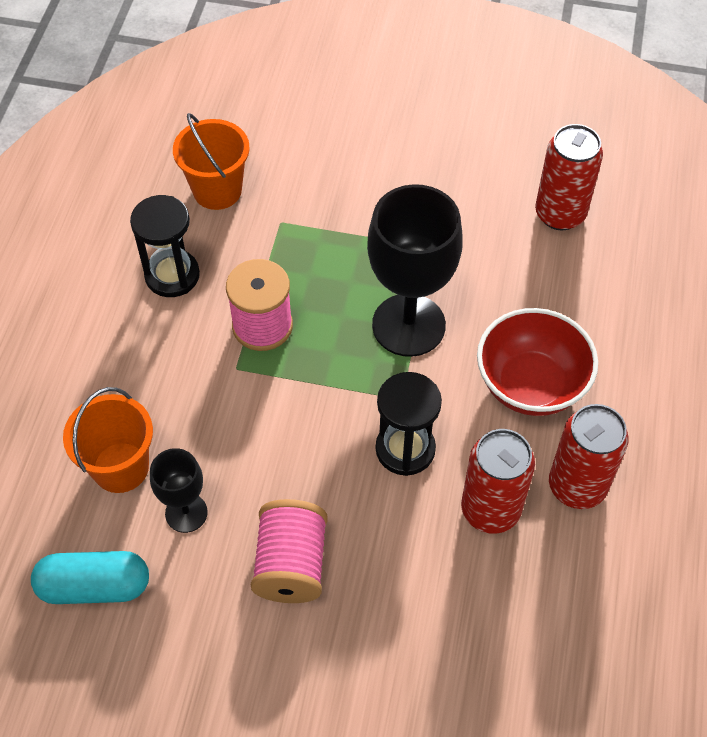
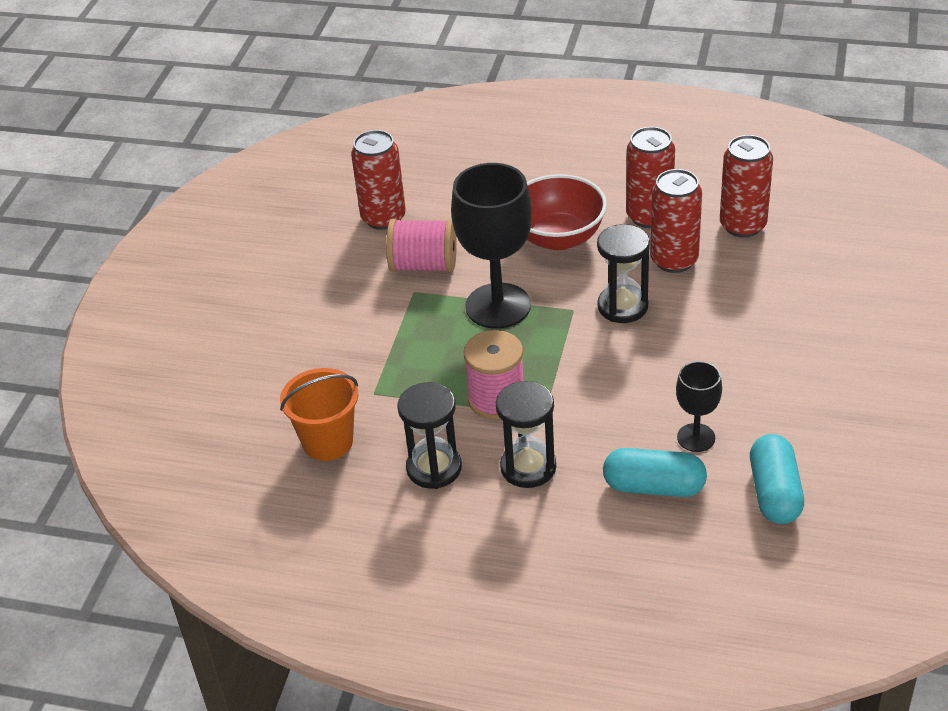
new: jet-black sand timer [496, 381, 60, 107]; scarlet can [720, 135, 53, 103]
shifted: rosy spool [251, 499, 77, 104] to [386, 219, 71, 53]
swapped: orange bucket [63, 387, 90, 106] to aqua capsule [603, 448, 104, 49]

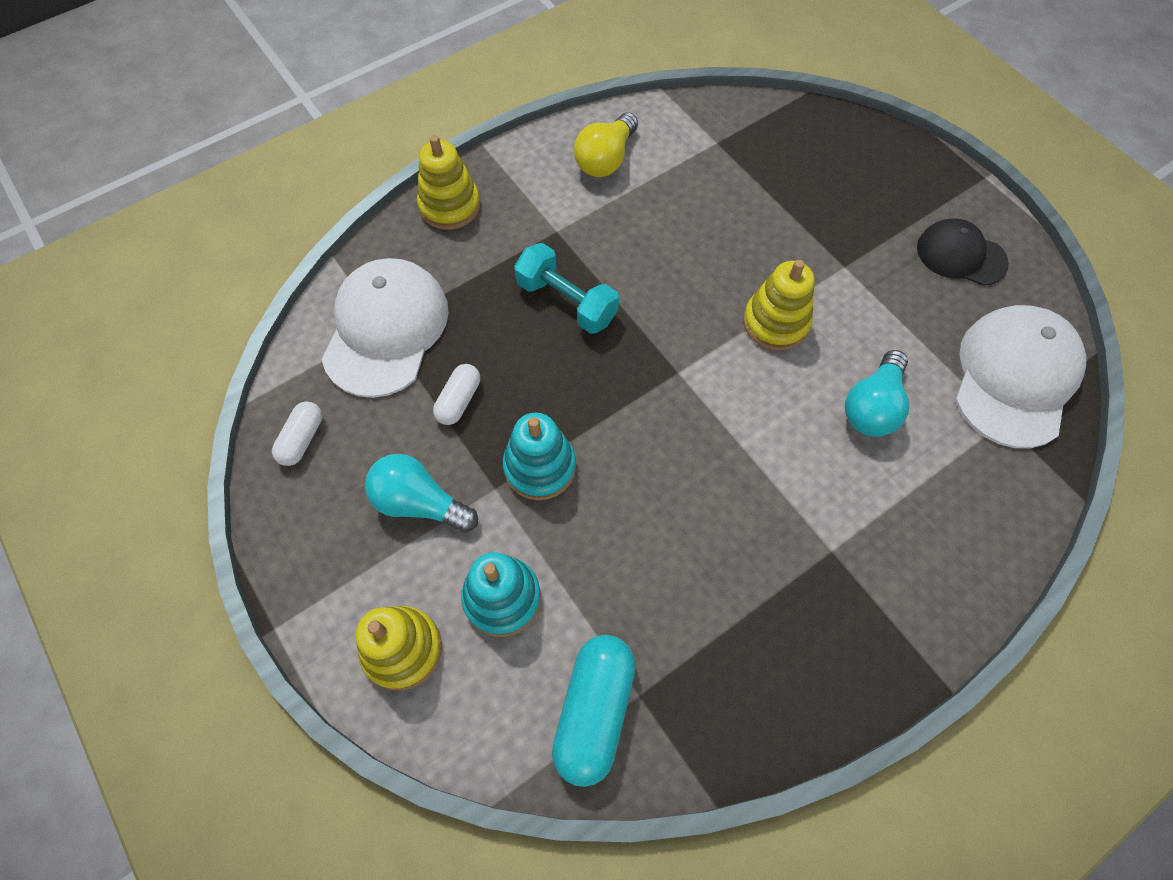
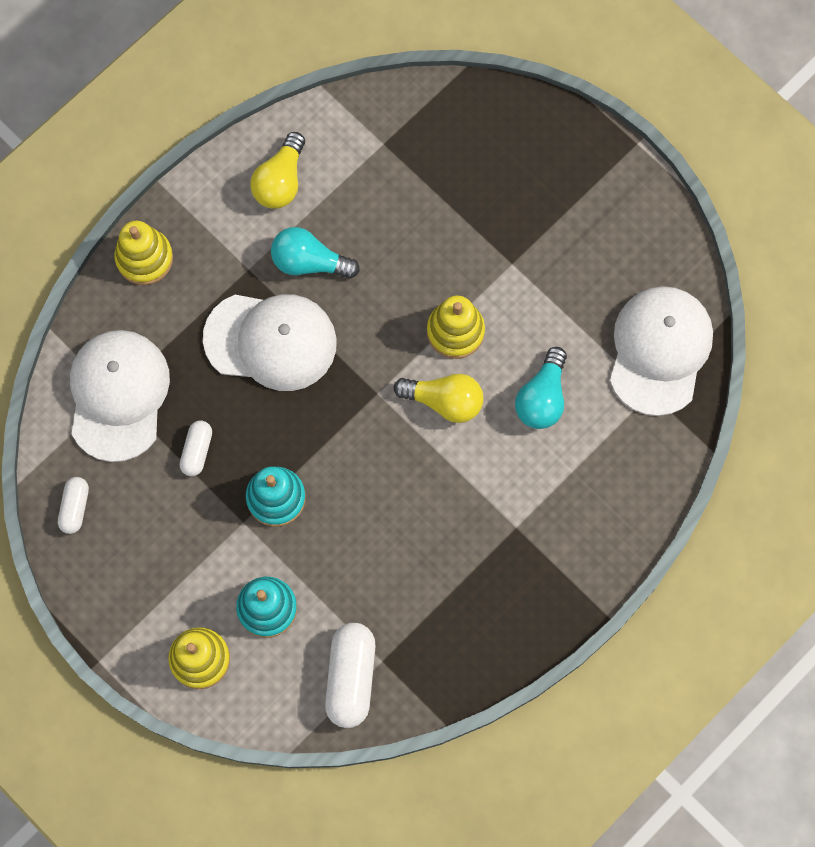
gone: jet-black baseball cap [917, 218, 92, 68]
new: yellow bulb [394, 374, 90, 49]
shifted: aqua bulb [365, 454, 113, 79] to [271, 227, 89, 52]
swapped: aqua free weight [514, 243, 105, 91] to white baseball cap [203, 294, 134, 97]
repainted: aqua capsule [552, 635, 84, 152] to white capsule [325, 623, 50, 105]

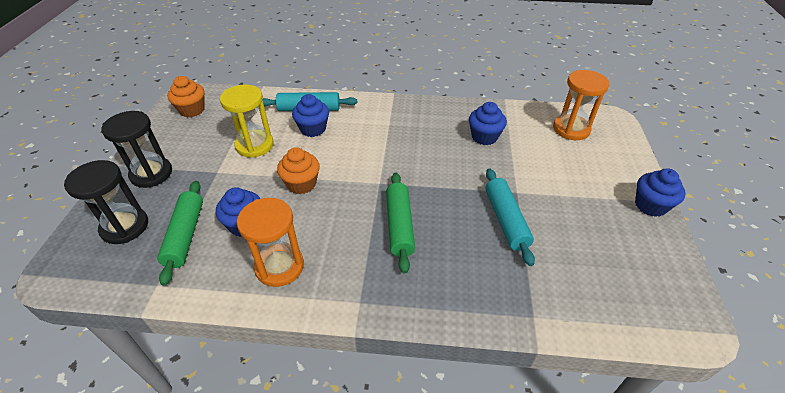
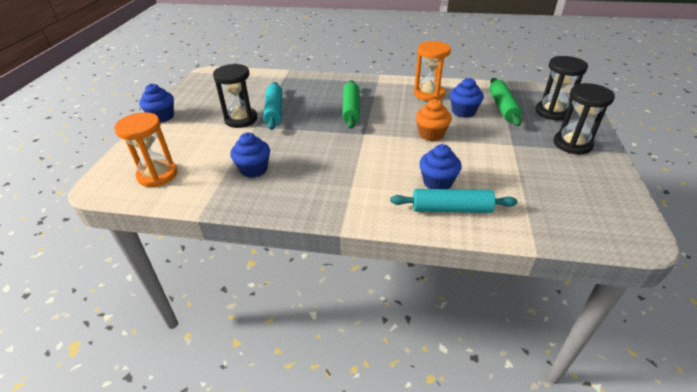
gone: orange fairy cake [167, 76, 38, 41]; yellow sand timer [220, 85, 54, 73]
new: jet-black sand timer [213, 64, 45, 64]

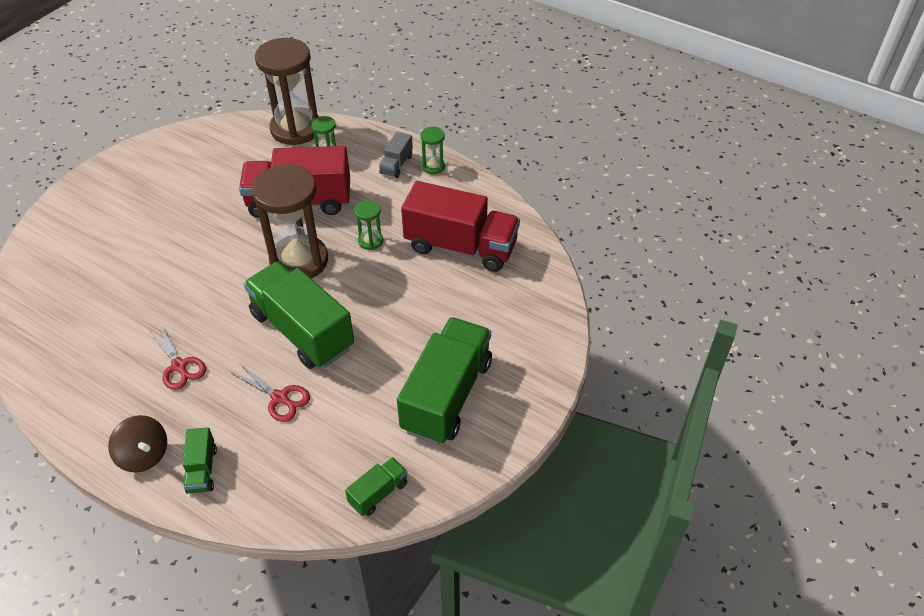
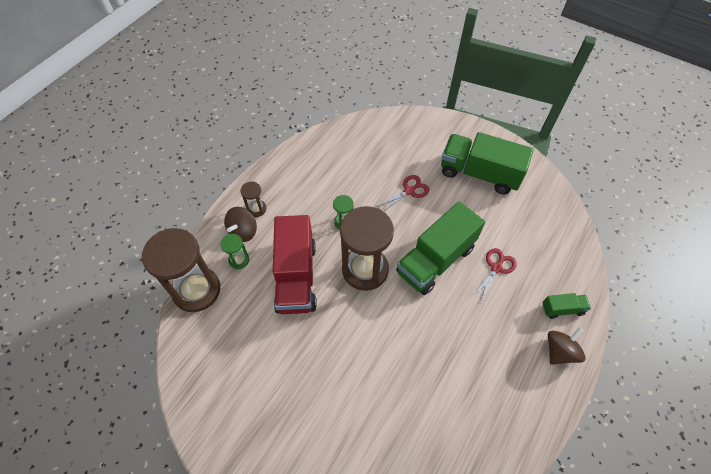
gone: green lorry [345, 457, 63, 59]; scarlet lorry [401, 181, 119, 91]; green sand timer [420, 126, 25, 48]
new: brown spinning top [224, 207, 33, 35]
shifted: scarlet scissors [149, 324, 57, 66] to [376, 175, 53, 36]
swapped: grey lorry [379, 131, 34, 47] to brown sand timer [240, 182, 26, 35]

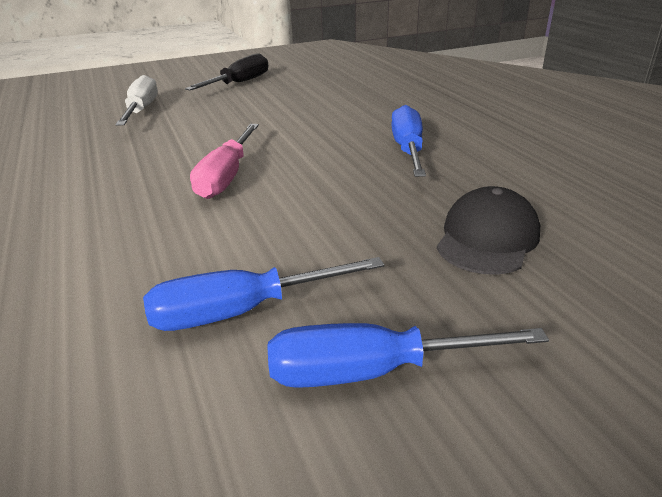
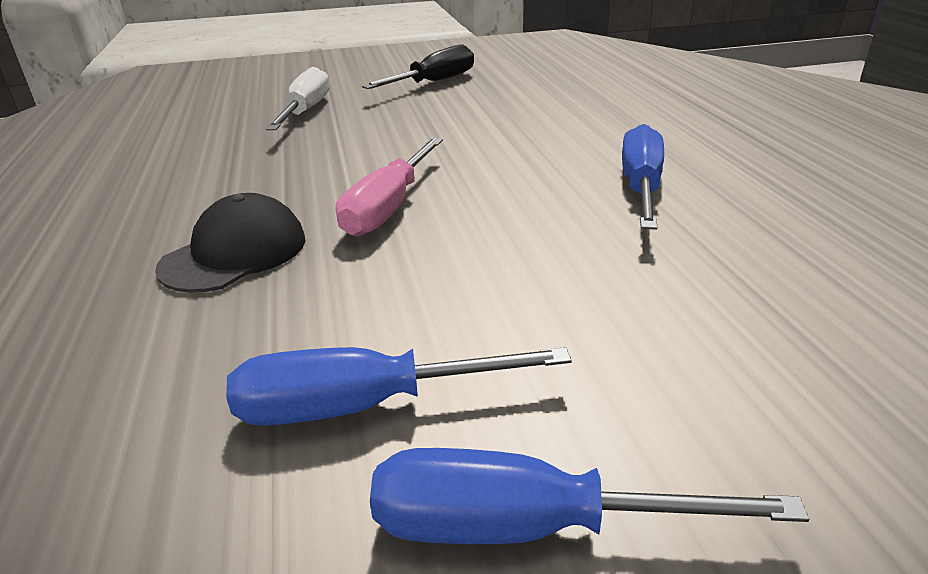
shifted: jet-black baseball cap [437, 186, 103, 89] to [155, 193, 151, 100]

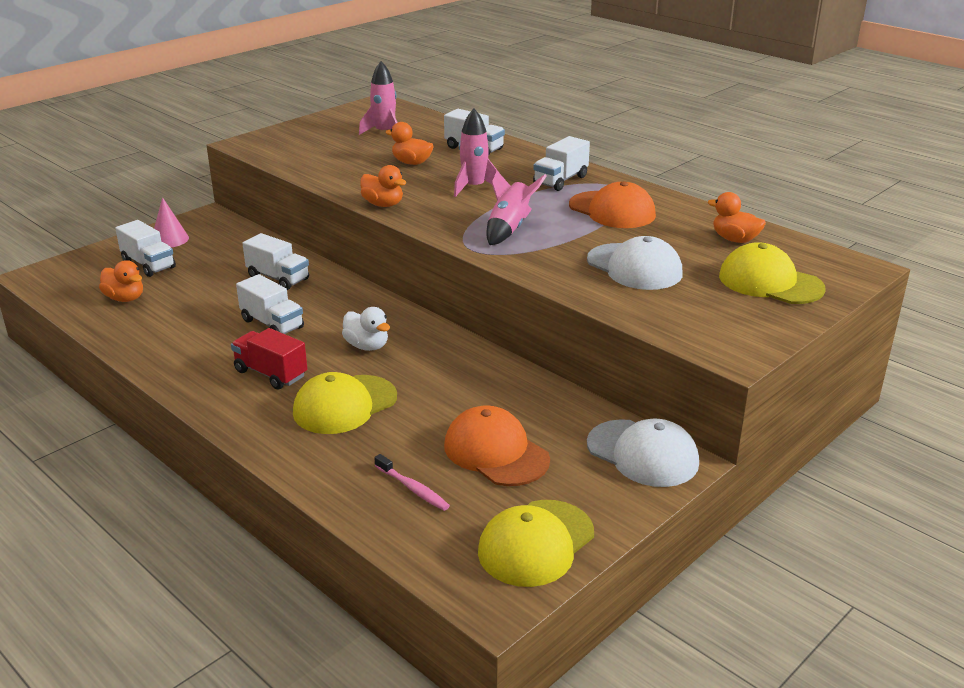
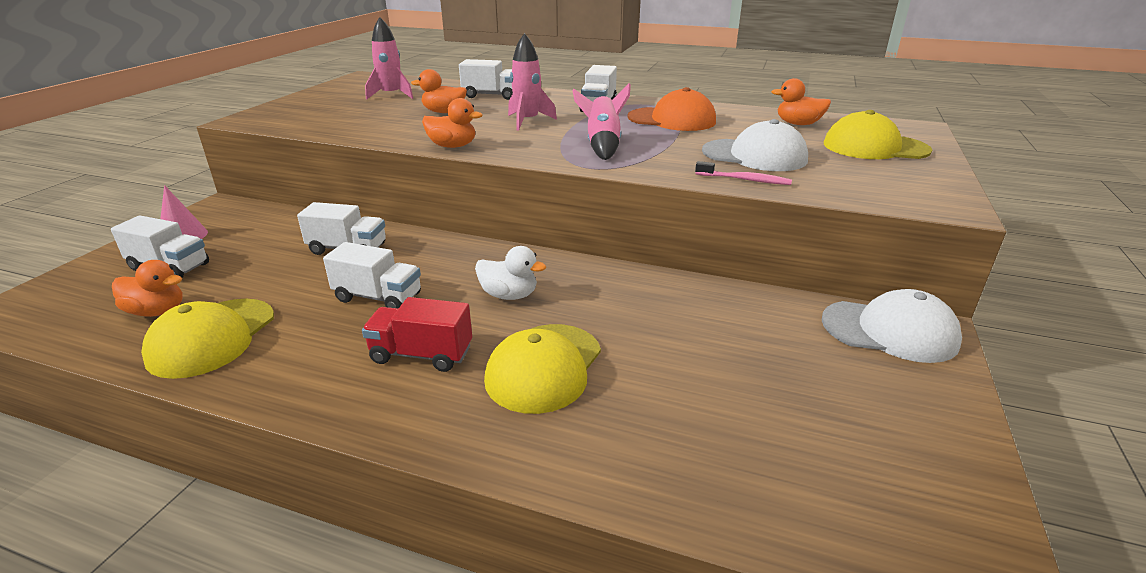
gone: orange baseball cap [444, 405, 106, 81]
shifted: rosy dental brush [374, 454, 76, 57] to [695, 161, 97, 24]; yellow baseball cap [478, 500, 116, 87] to [141, 299, 133, 80]

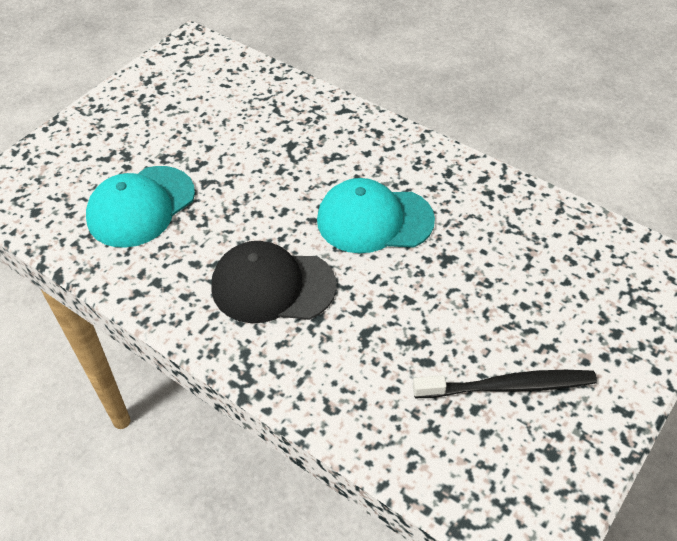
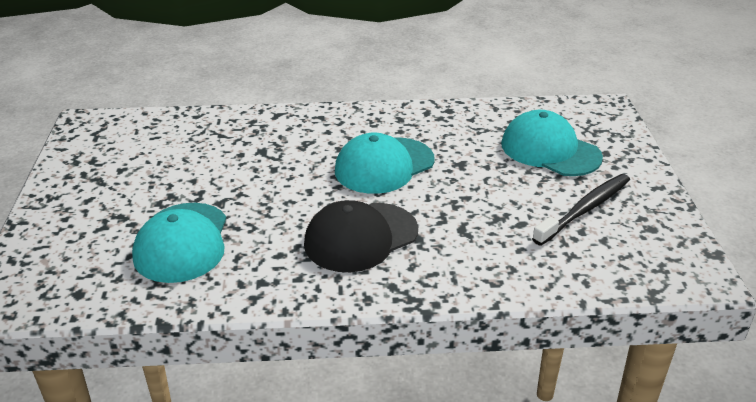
new: aqua baseball cap [501, 110, 102, 66]

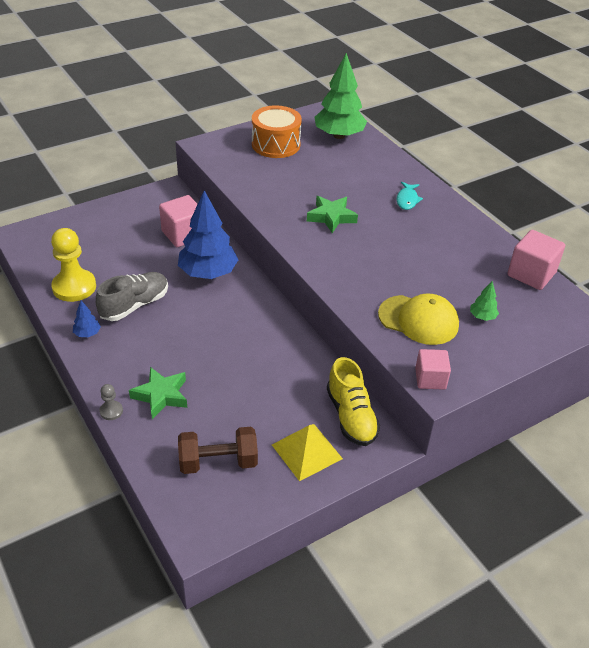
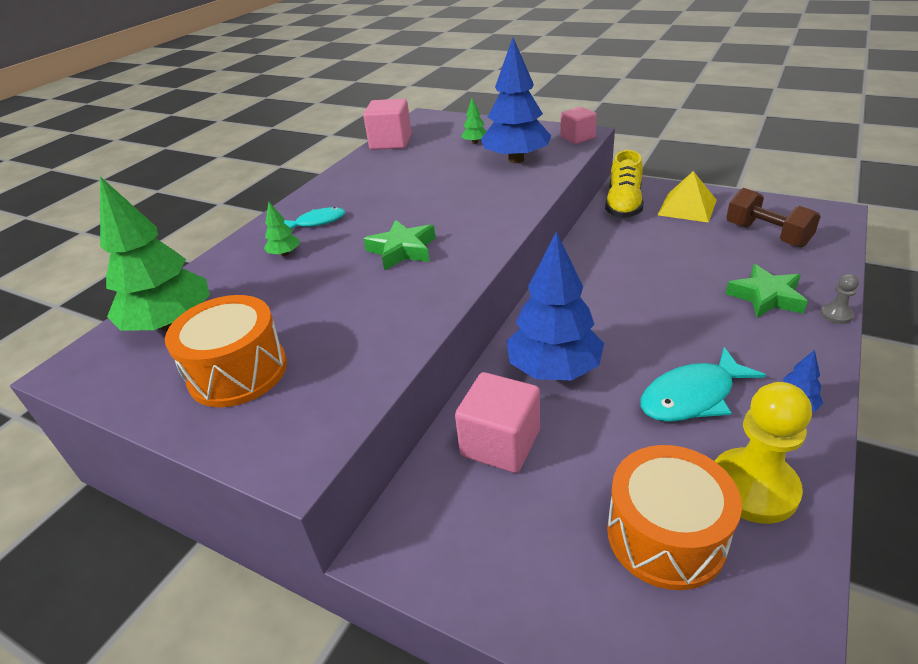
new: green fir tree [264, 202, 35, 54]; orange snare drum [607, 445, 135, 145]
swapped: grey lace-up shoe [96, 272, 72, 49] to aqua fish figure [641, 347, 125, 75]; yellow baseball cap [378, 293, 81, 52] to blue fir tree [481, 38, 70, 125]
rotated: yellow lace-up shoe [327, 357, 53, 89] = [605, 150, 39, 68] 150 degrees clockwise

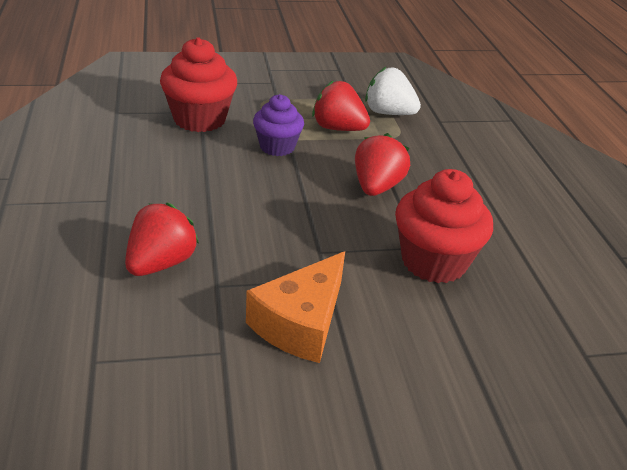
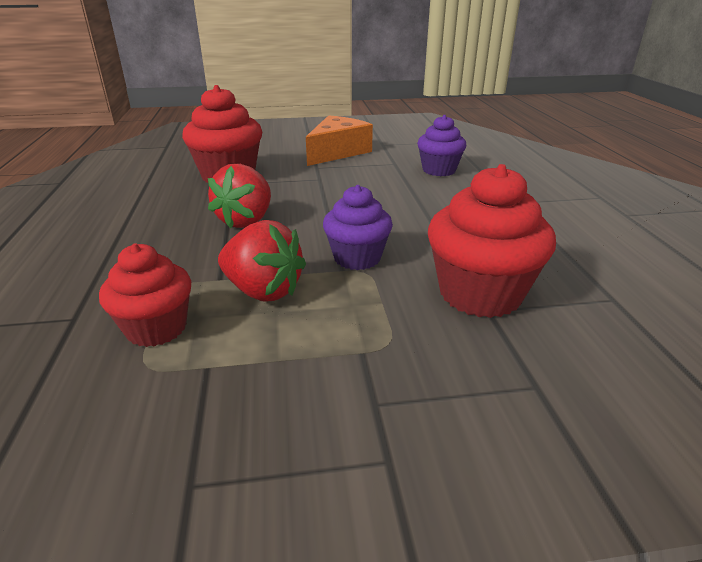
swapped: scarlet strawberry [125, 203, 74, 73] to purple fairy cake [417, 115, 49, 61]; white strawberry [365, 67, 56, 48] to scarlet fairy cake [99, 244, 92, 103]

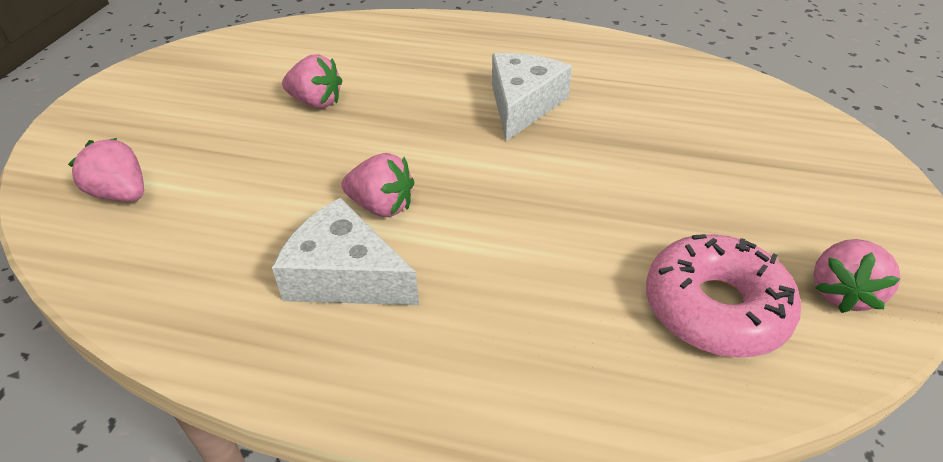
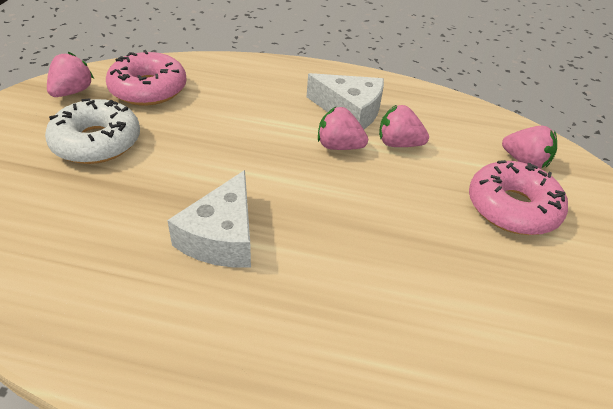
new: white glazed donut [45, 98, 95, 66]; rosy glazed donut [469, 160, 99, 75]
shifted: rosy strawberry [282, 54, 60, 54] to [379, 105, 50, 42]

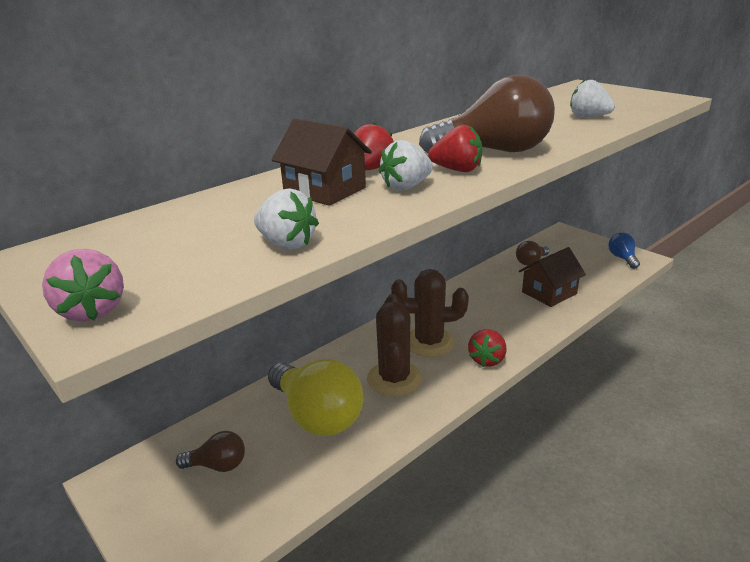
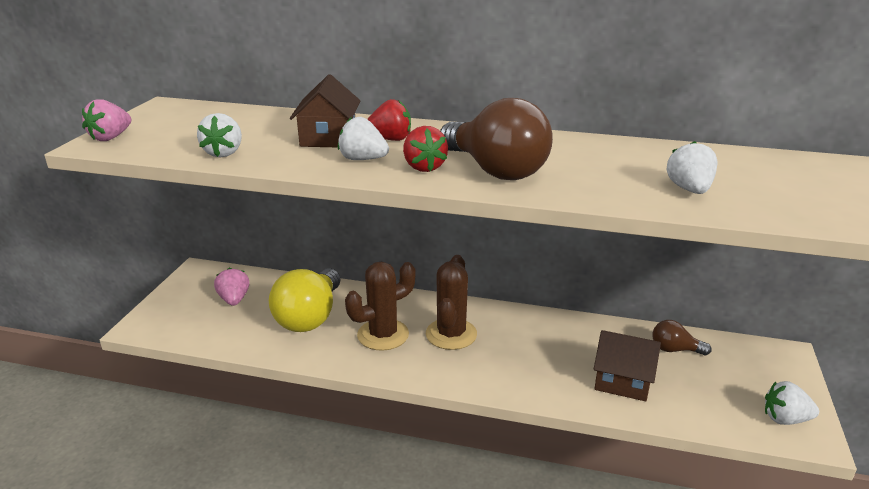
gone: scarlet strawberry [468, 329, 38, 38]
swapped: brown bulb [176, 431, 69, 41] to rosy strawberry [214, 268, 35, 38]; blue bulb [608, 233, 32, 36] to white strawberry [765, 381, 54, 44]
rotated: brown cactus [391, 269, 78, 88] = [426, 255, 51, 95] 45 degrees clockwise

